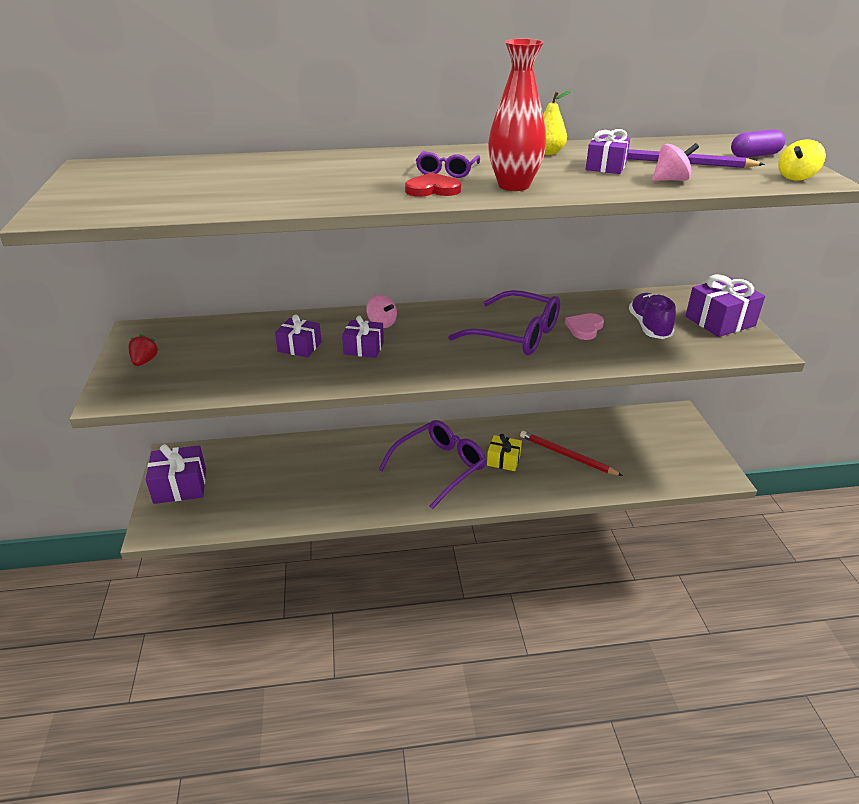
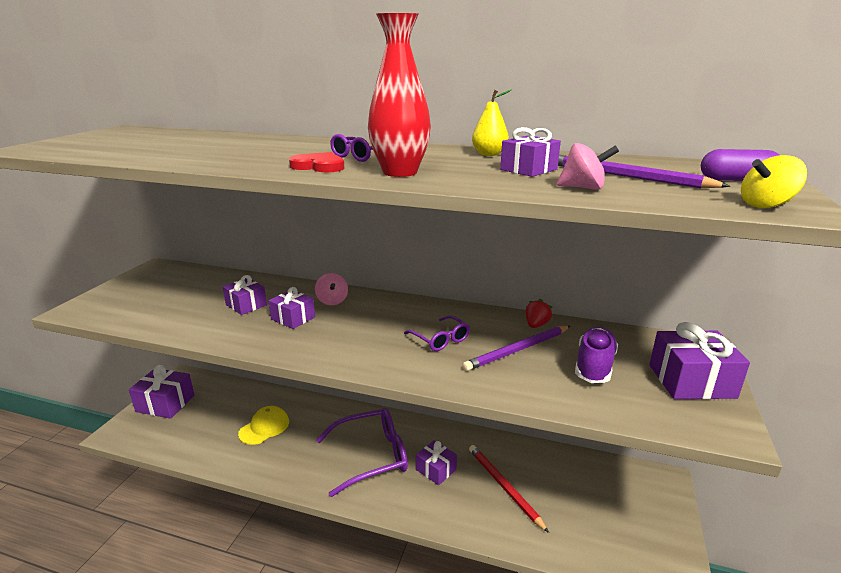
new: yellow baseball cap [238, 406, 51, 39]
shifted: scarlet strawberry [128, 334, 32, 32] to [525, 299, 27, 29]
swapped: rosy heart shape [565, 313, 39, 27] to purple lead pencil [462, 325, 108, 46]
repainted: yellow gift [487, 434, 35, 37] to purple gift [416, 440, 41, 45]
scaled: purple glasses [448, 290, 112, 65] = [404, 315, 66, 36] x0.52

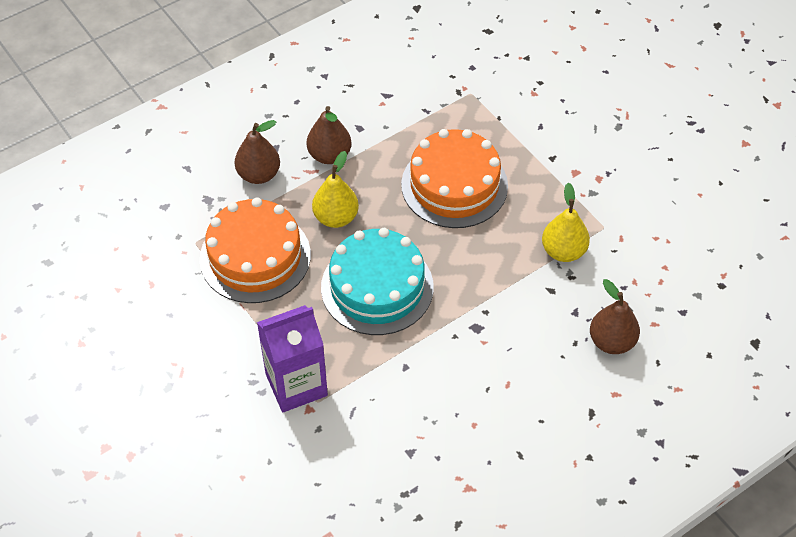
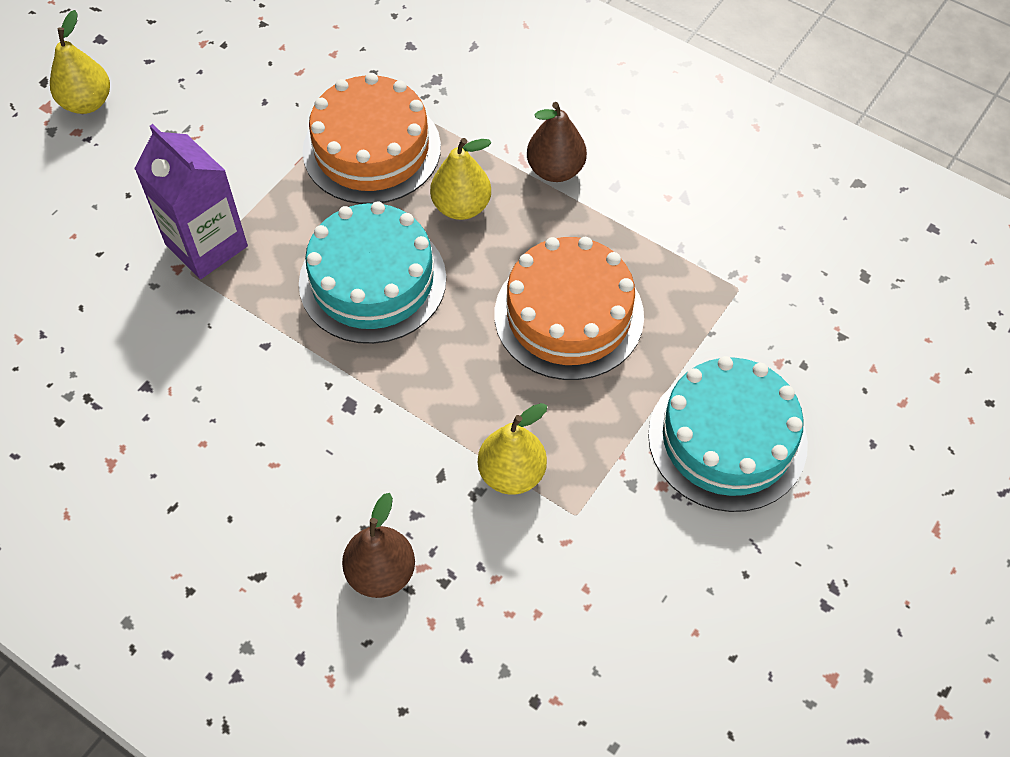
gone: brown pear fruit [235, 120, 45, 64]
new: yellow pear fruit [50, 10, 60, 104]; aqua layer cake [648, 356, 160, 156]

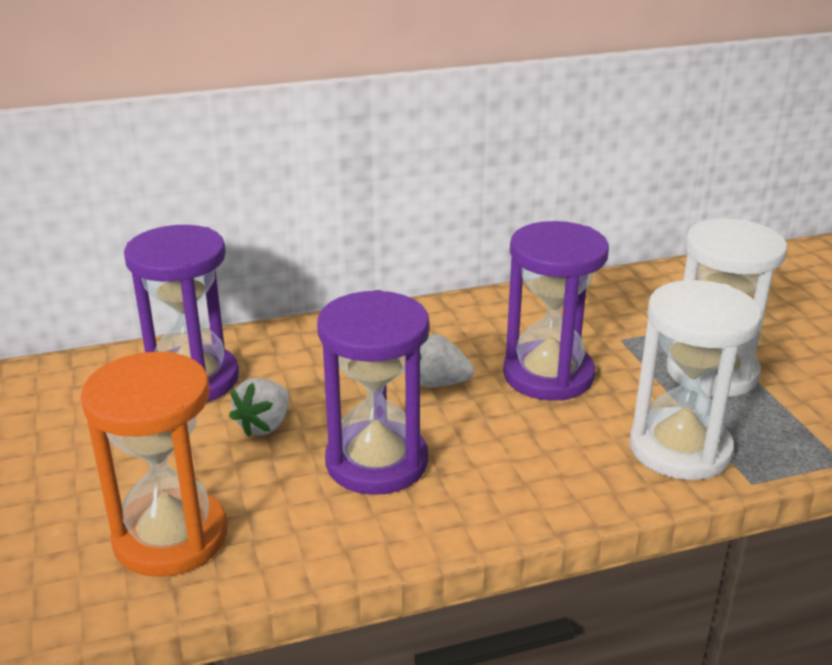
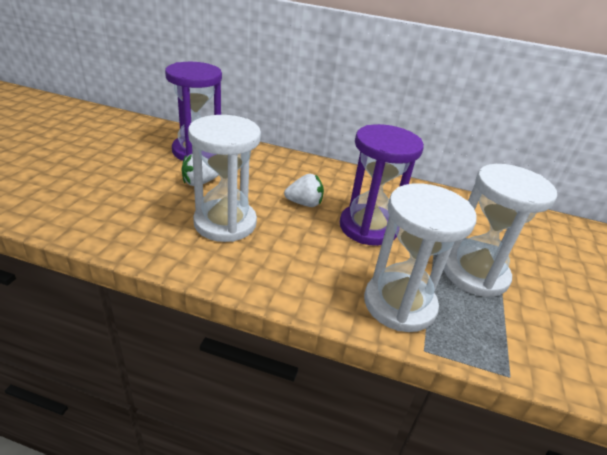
gone: orange sand timer [80, 351, 147, 226]
repainted: purple sand timer [317, 290, 112, 205] to white sand timer [188, 115, 73, 127]
rotated: white strawberry [420, 334, 54, 53] = [284, 174, 40, 33] 135 degrees clockwise

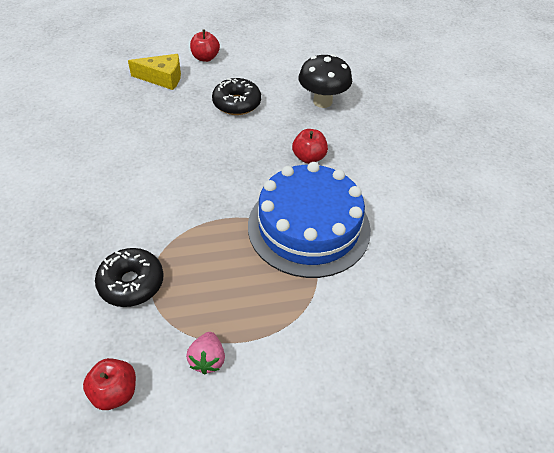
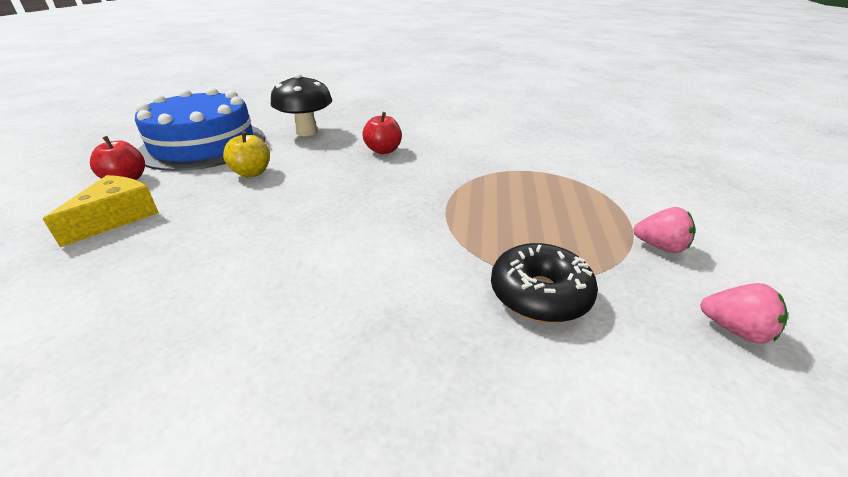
shifted: blue layer cake [248, 162, 123, 116] to [135, 87, 130, 84]
swapped: scarlet apple fruit [83, 358, 53, 52] to rosy strawberry [700, 283, 88, 61]; jet-black glazed donut [212, 78, 49, 37] to yellow apple fruit [223, 131, 47, 46]

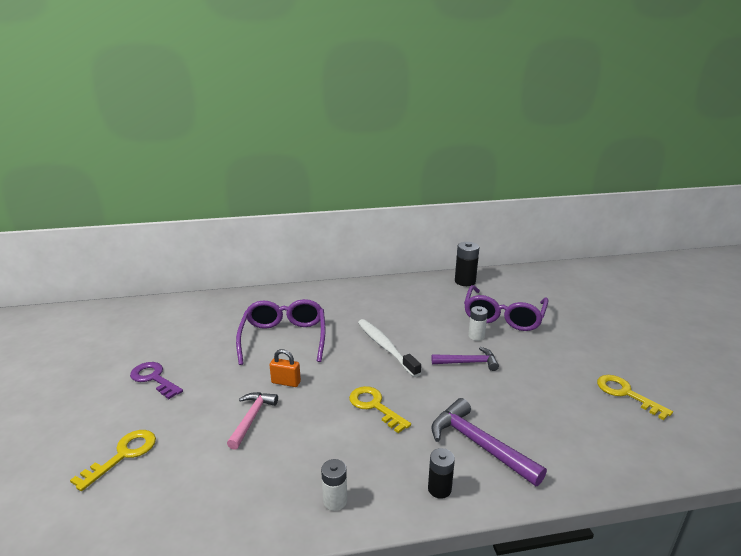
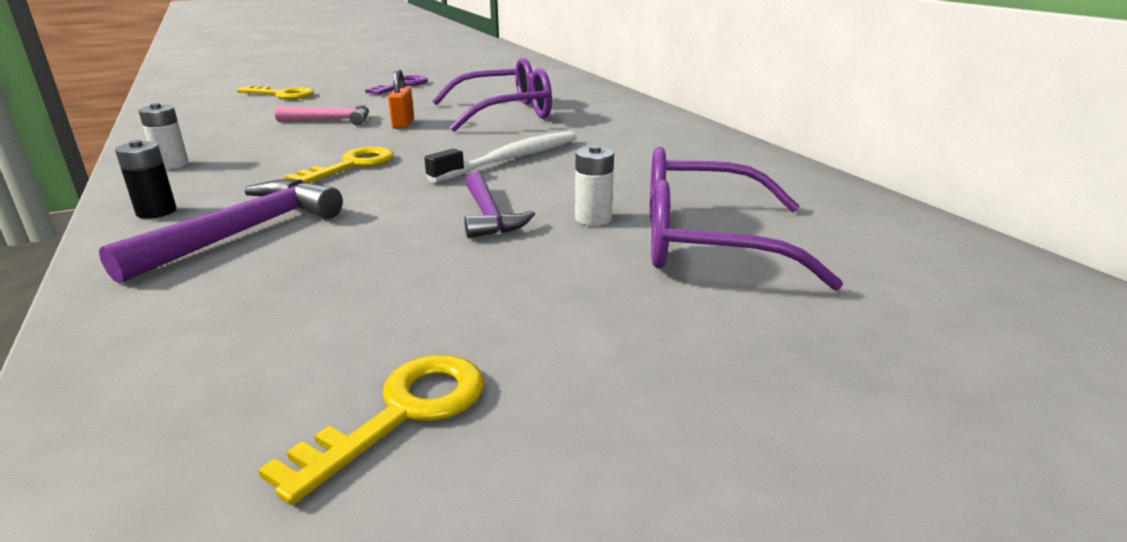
gone: jet-black battery [455, 242, 24, 44]

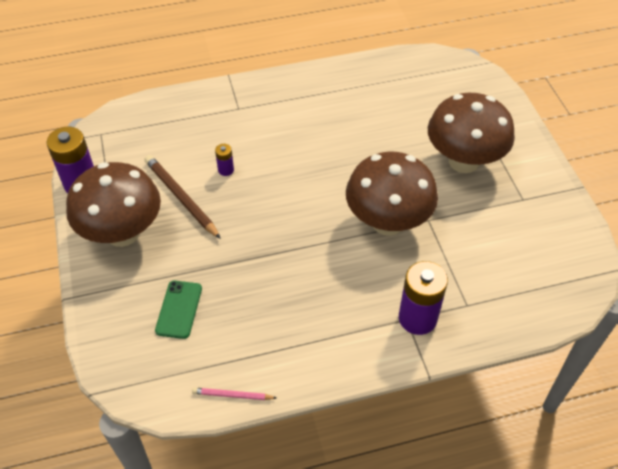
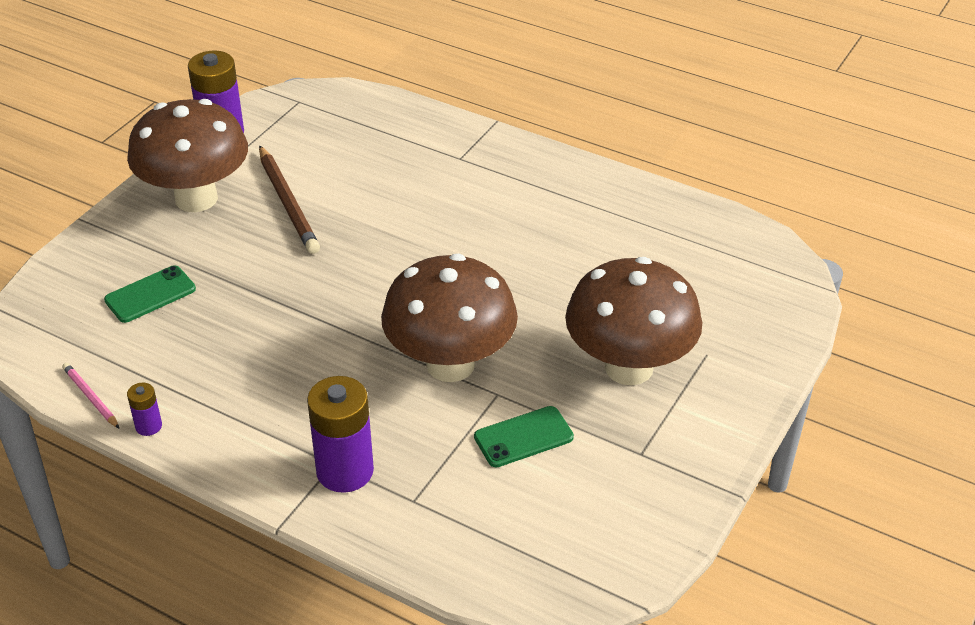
new: green mobile phone [474, 406, 100, 61]
shifted: purple battery [215, 144, 19, 32] to [127, 383, 35, 53]
rotated: brown lead pencil [145, 155, 76, 84] = [259, 145, 61, 109] 150 degrees clockwise

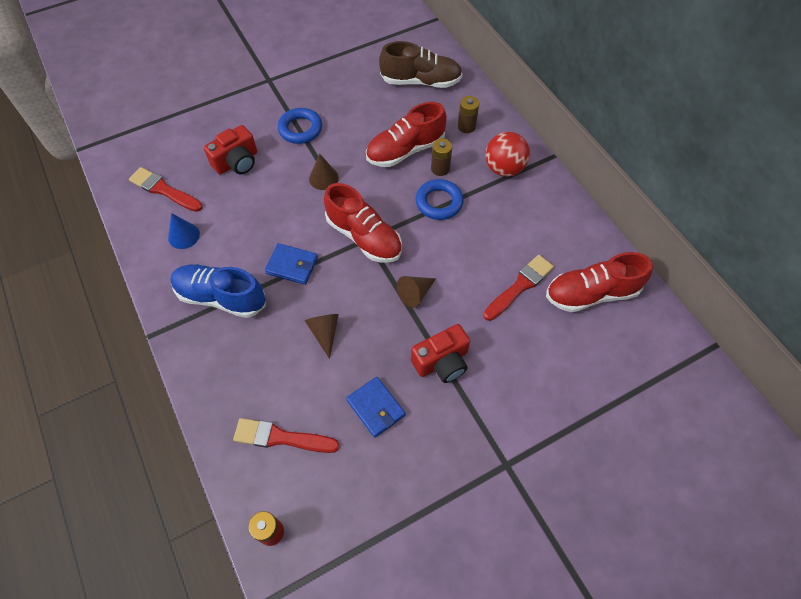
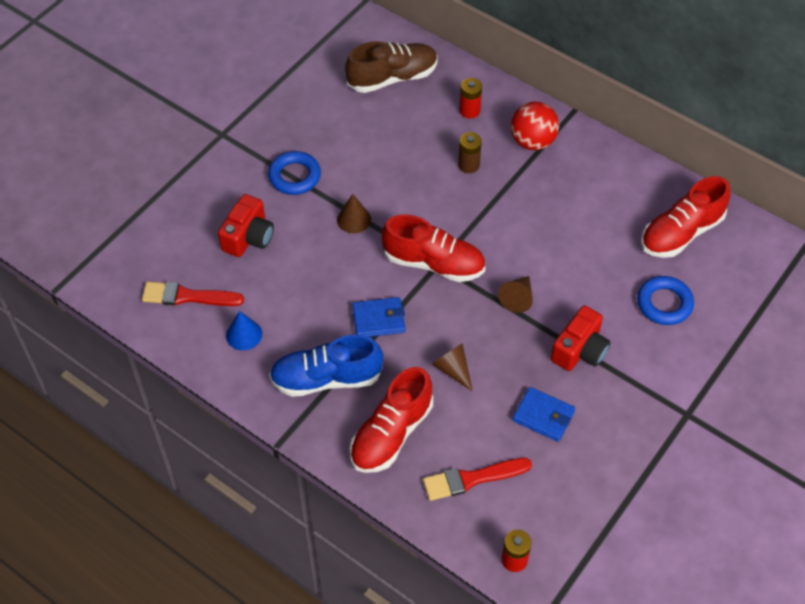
gone: scarlet paintbrush [483, 255, 71, 66]
shifted: scarlet lace-up shoe [366, 102, 81, 65] to [350, 367, 83, 106]; blue hoop [416, 179, 47, 41] to [637, 276, 57, 49]
repainted: brown battery [458, 96, 21, 37] to scarlet battery [459, 78, 23, 41]

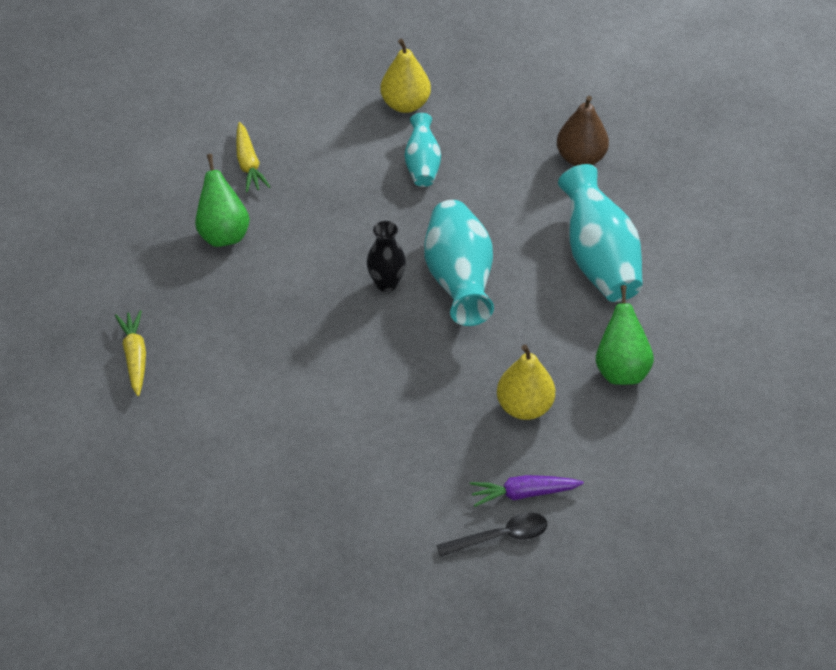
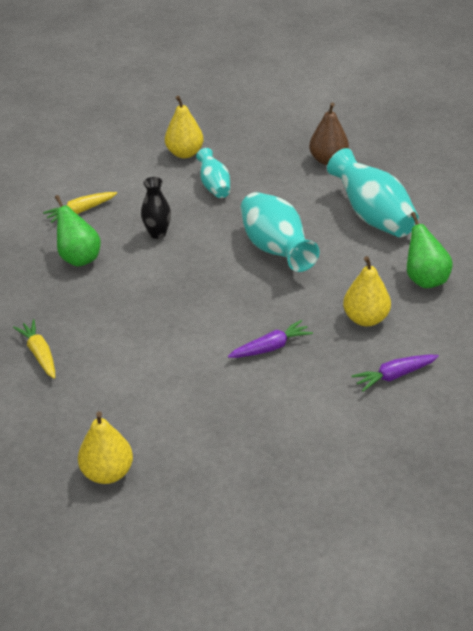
gone: jet-black spoon [436, 512, 111, 45]
new: yellow pear fruit [78, 412, 55, 72]; purple carrot [228, 320, 85, 38]
shifted: jet-black flower vase [367, 221, 39, 71] to [141, 177, 30, 62]
rotated: yellow carrot [236, 122, 34, 71] = [43, 192, 74, 31] 90 degrees clockwise

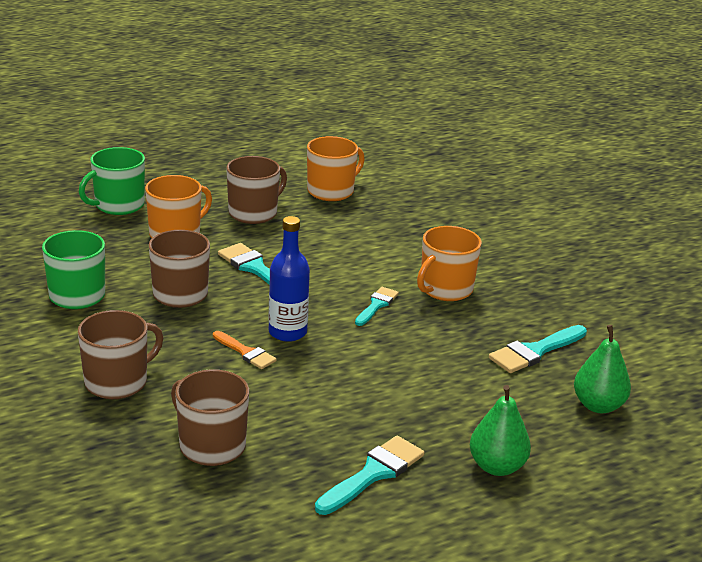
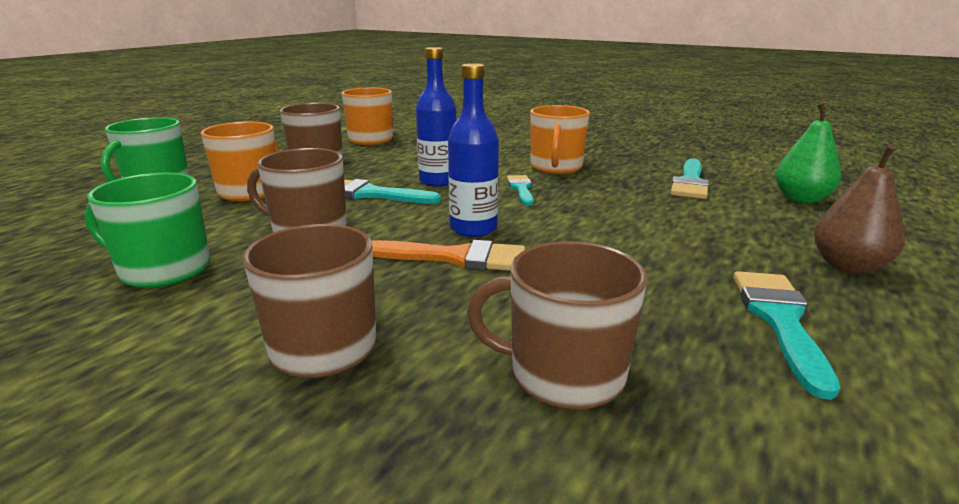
new: blue bottle [416, 47, 40, 140]
repainted: green pear fruit [470, 385, 61, 91] to brown pear fruit [814, 144, 91, 130]
scaled: orange paintbrush [213, 331, 64, 38] = [372, 240, 153, 31] x1.55

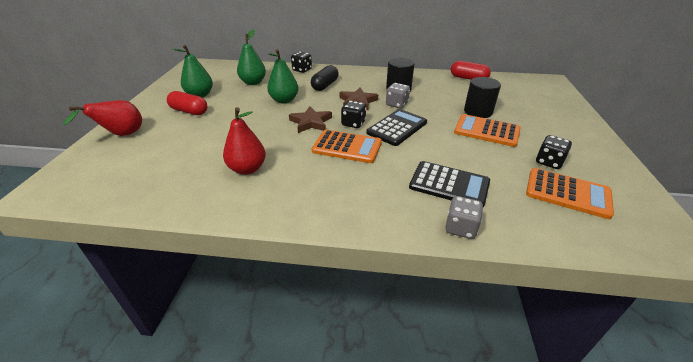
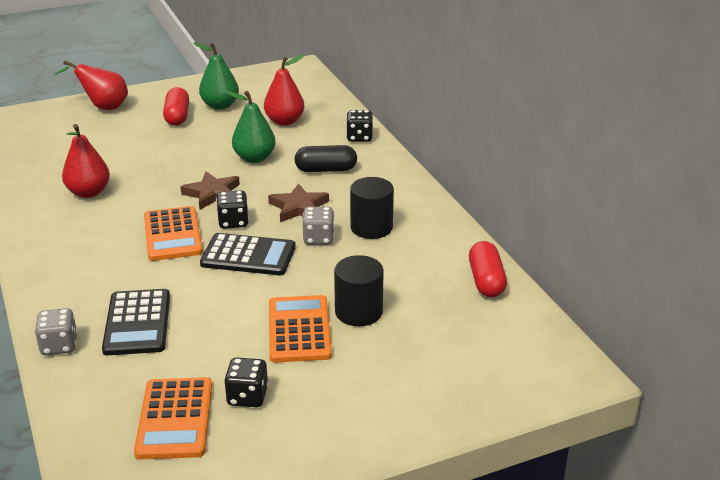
repainted: green pear fruit [237, 29, 29, 56] to scarlet pear fruit [264, 55, 40, 71]

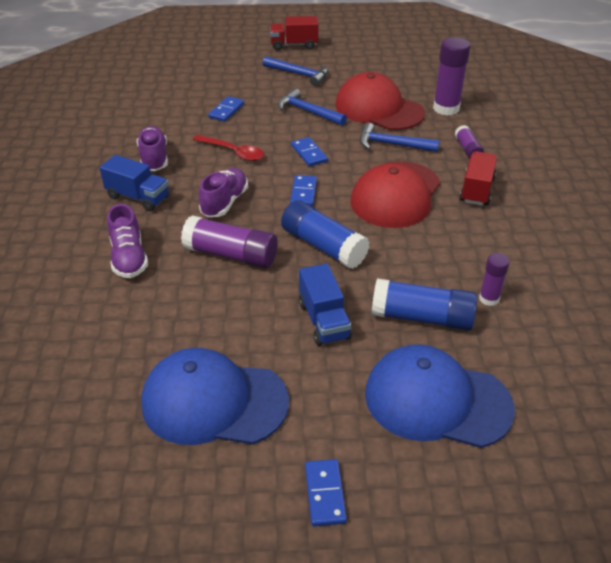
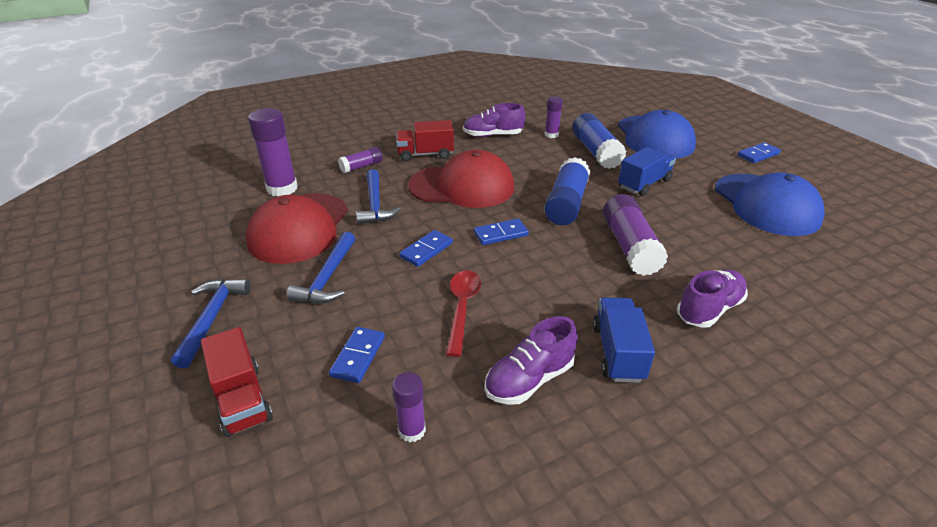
new: purple stick of glue [392, 372, 34, 70]
shifted: purple lace-up shoe [199, 168, 49, 49] to [463, 103, 62, 34]; scarlet lorry [270, 16, 48, 34] to [201, 327, 72, 110]
rotated: blue domino piece [208, 96, 36, 26] = [329, 327, 56, 56] 75 degrees counterclockwise

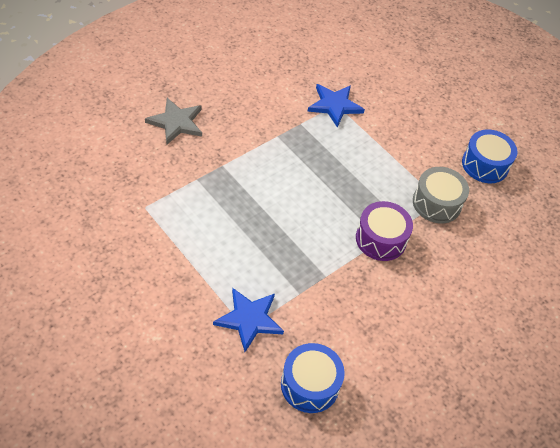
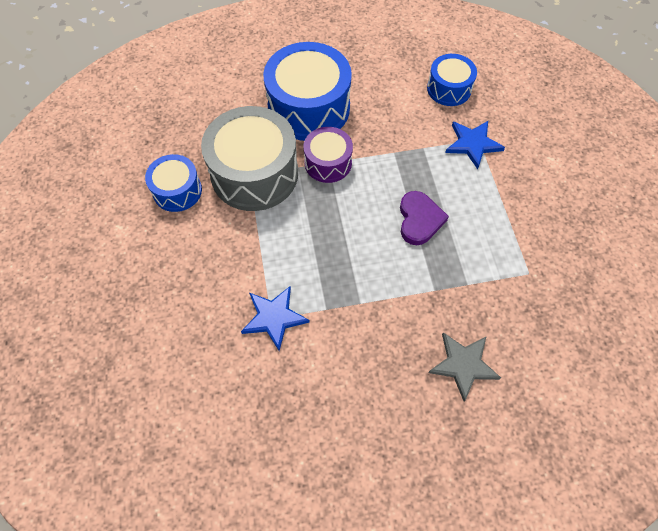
new: blue snare drum [263, 42, 89, 99]; purple heart shape [400, 191, 49, 54]
scaled: grey snare drum [413, 167, 56, 56] = [201, 106, 97, 105] x1.82

